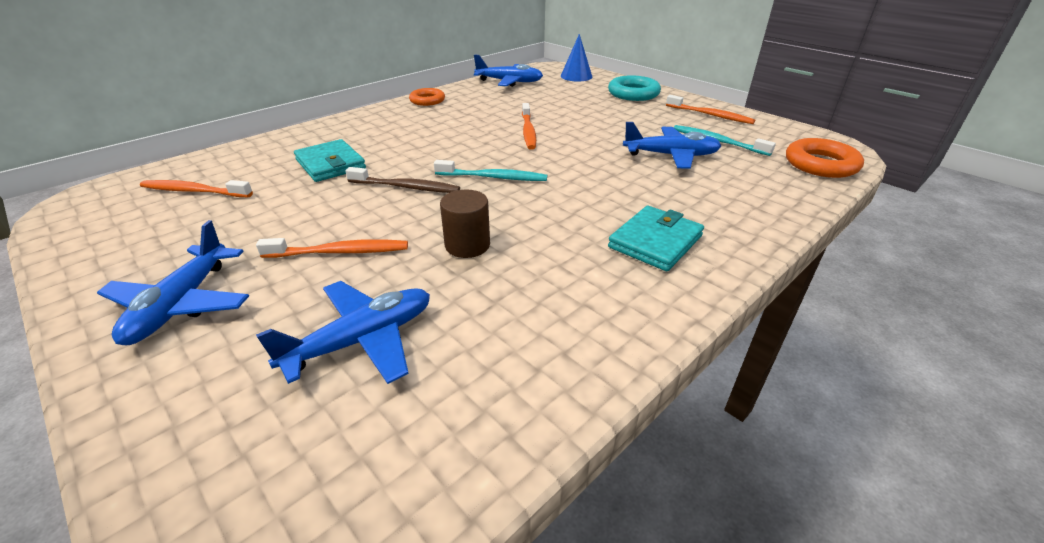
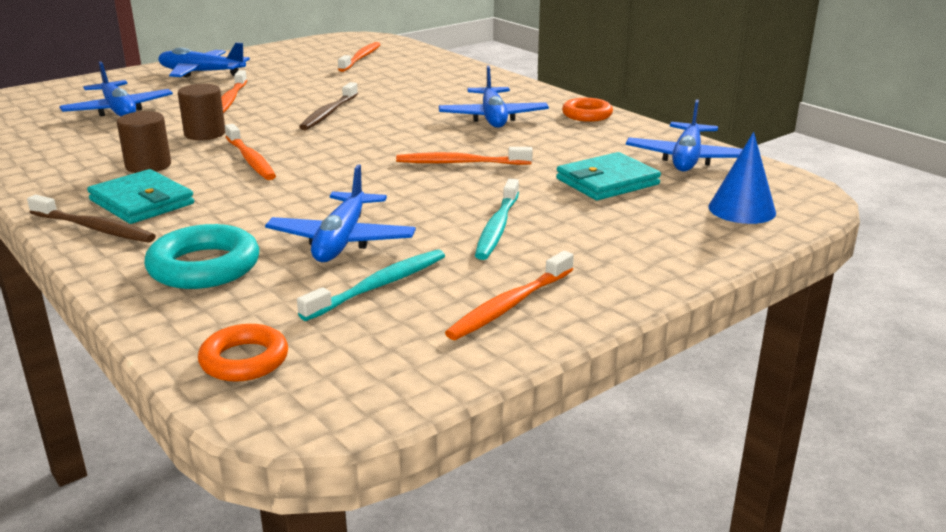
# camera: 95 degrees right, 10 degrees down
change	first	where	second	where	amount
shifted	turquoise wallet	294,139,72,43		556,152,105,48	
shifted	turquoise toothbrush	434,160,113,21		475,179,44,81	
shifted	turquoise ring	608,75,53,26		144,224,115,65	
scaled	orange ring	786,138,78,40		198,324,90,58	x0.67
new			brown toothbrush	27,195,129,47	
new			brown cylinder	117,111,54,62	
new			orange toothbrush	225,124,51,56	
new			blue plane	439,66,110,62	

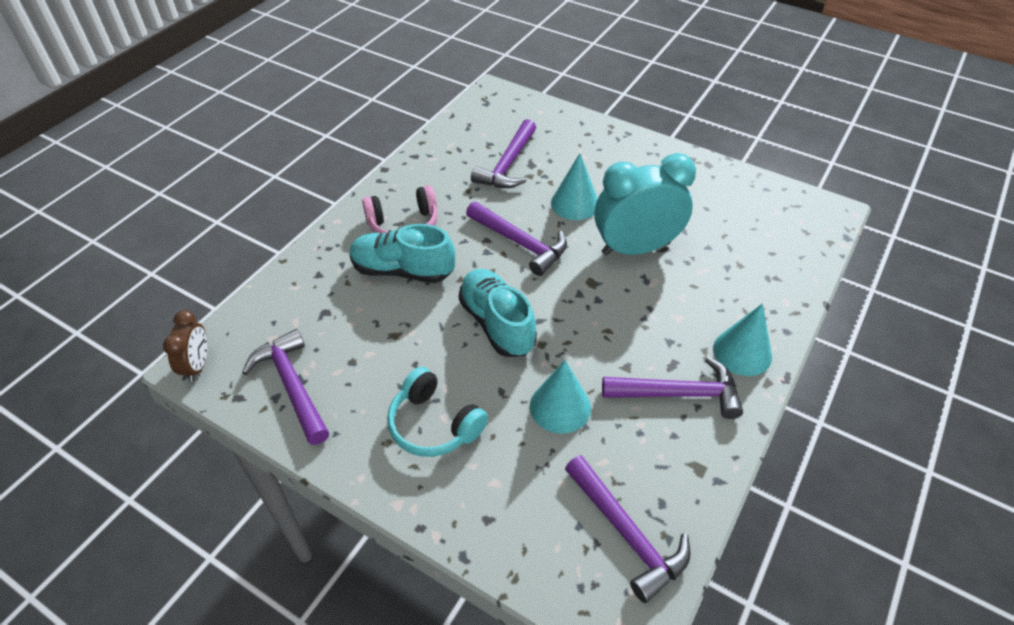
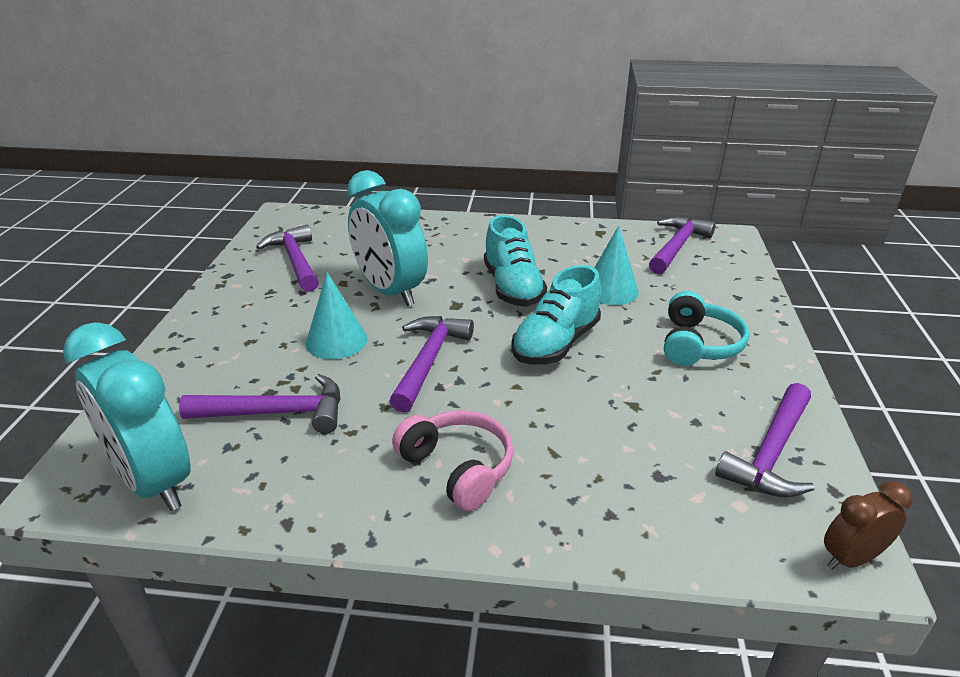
# camera: 115 degrees left, 15 degrees down
change	first	where	second	where	amount
shifted	turquoise shoe	350,224,105,59		484,215,63,92	
shifted	purple hammer	602,357,141,62		256,224,63,68	
gone	turquoise cone	713,303,59,73			
new			turquoise clock	63,322,128,189	

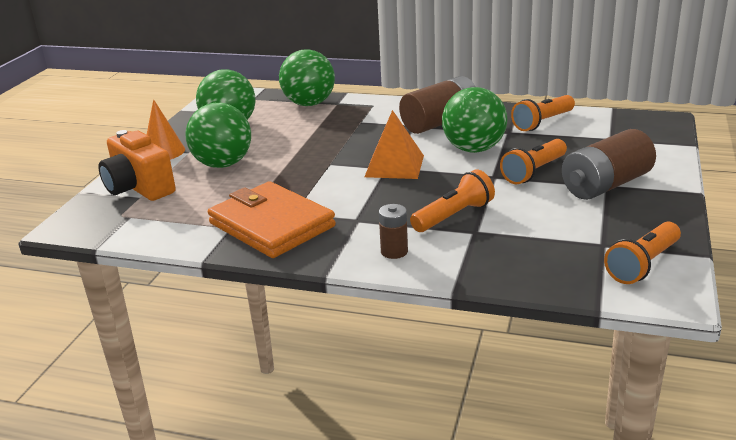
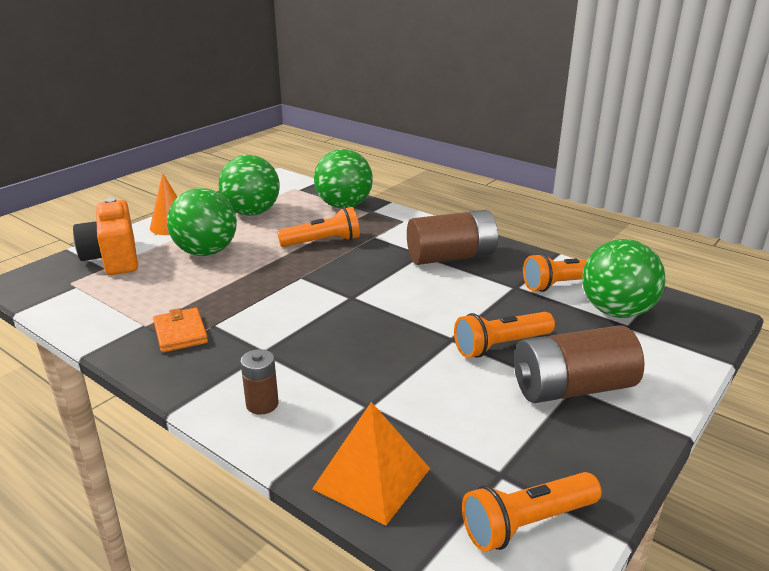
# camera: 20 degrees right, 0 degrees up
change	first	where	second	where	amount
scaled	orange wallet	208,181,128,77		153,308,55,45	x0.50
shifted	orange pyramid	365,110,59,69		312,402,118,123	
shifted	orange flashlight	410,169,85,63		277,207,83,40	
shifted	green ball	442,87,65,66		582,239,84,79	

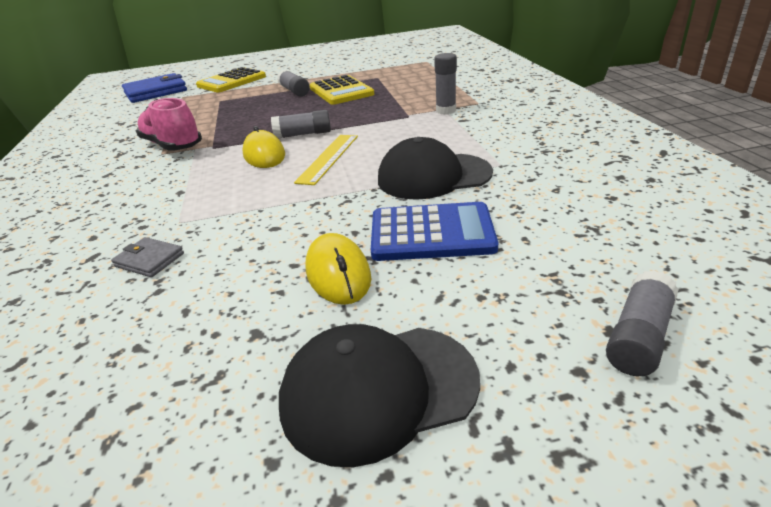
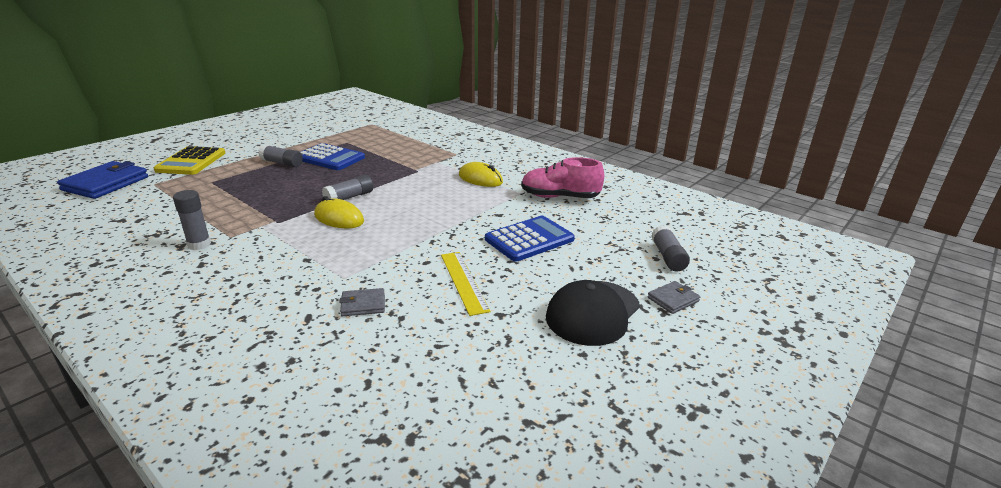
# camera: 40 degrees left, 5 degrees down
change	first	where	second	where	amount
shifted	pink shoe	136,98,66,53		521,157,83,41	
shifted	yellow ruler	294,135,64,50		441,252,50,64	
shifted	yellow mouse	305,233,66,72		459,162,44,25	
repainted	yellow calculator	310,75,64,30	blue calculator	300,143,65,27	
gone	black cap	378,137,115,63			
shifted	grey glue stick	434,53,23,62		173,190,38,60	
new			grey wallet	647,281,53,33	

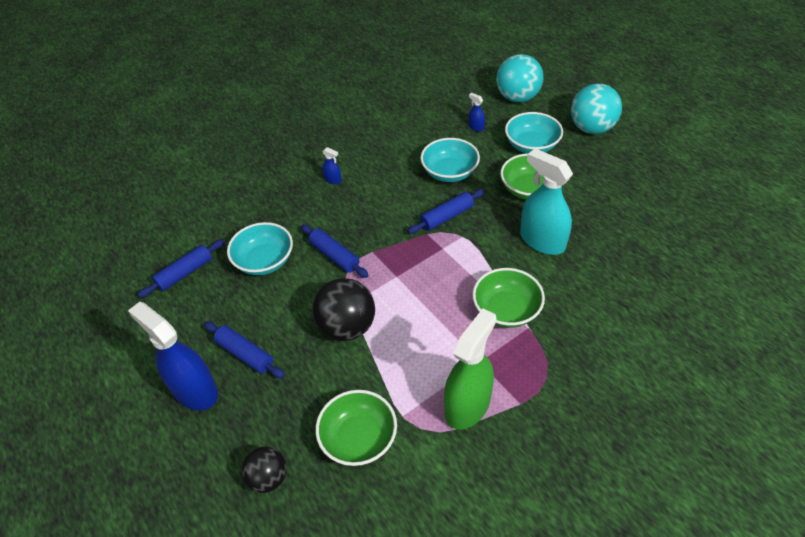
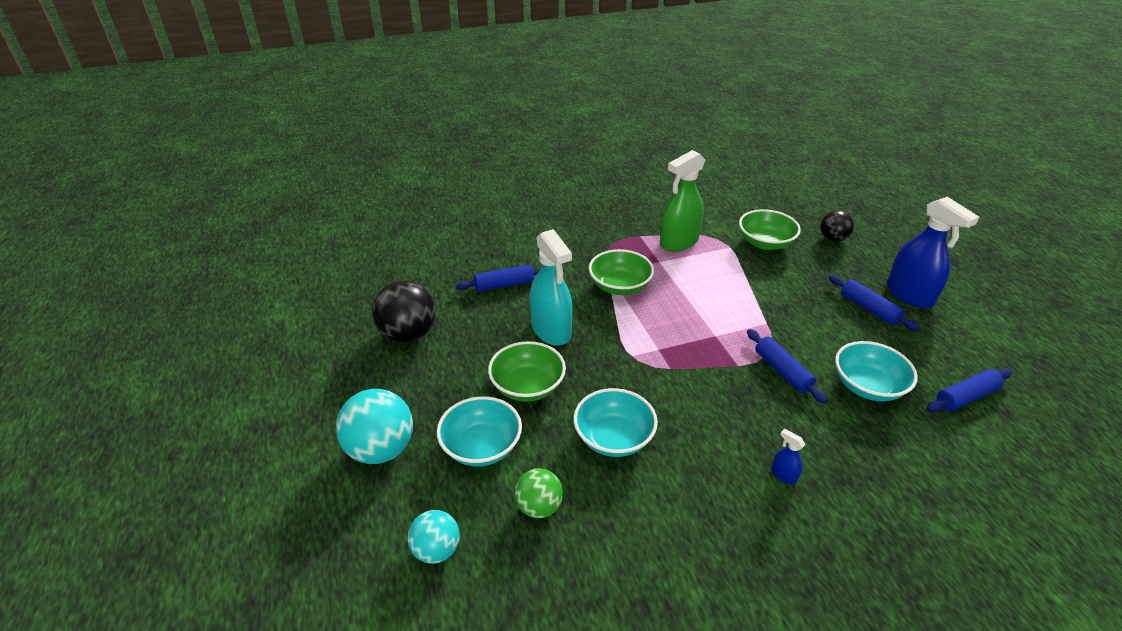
# camera: 165 degrees left, 10 degrees down
change	first	where	second	where	amount
shifted	black ball	312,278,63,63		372,280,64,63	
shifted	blue rolling pin	408,189,77,45		456,264,85,28	
swapped	blue spray bottle	469,93,16,38	green ball	515,468,48,50	
scaled	turquoise ball	496,54,48,48		408,510,52,54	x0.61

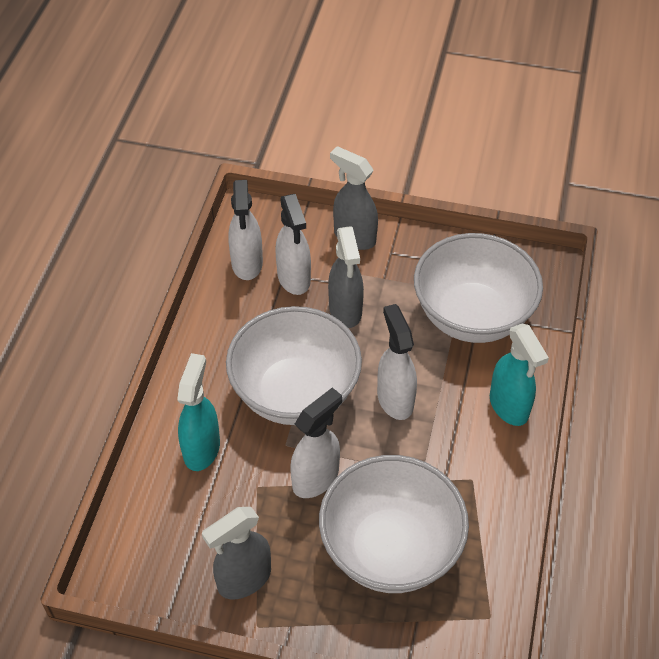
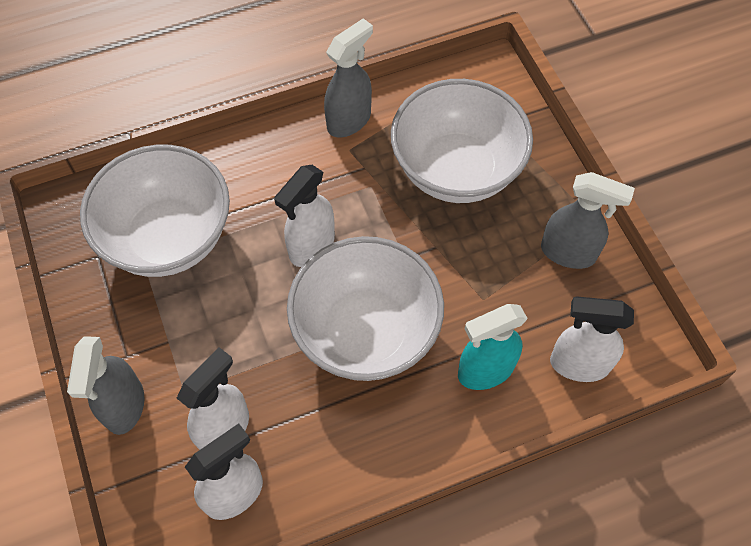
# camera: 125 degrees left, 10 degrees up
change	first	where	second	where	amount
shifted	white spray bottle	290,388,52,110		550,296,84,86	
shifted	grey spray bottle	328,226,36,102		324,18,49,119	
gone	turquoise spray bottle	490,324,59,102			

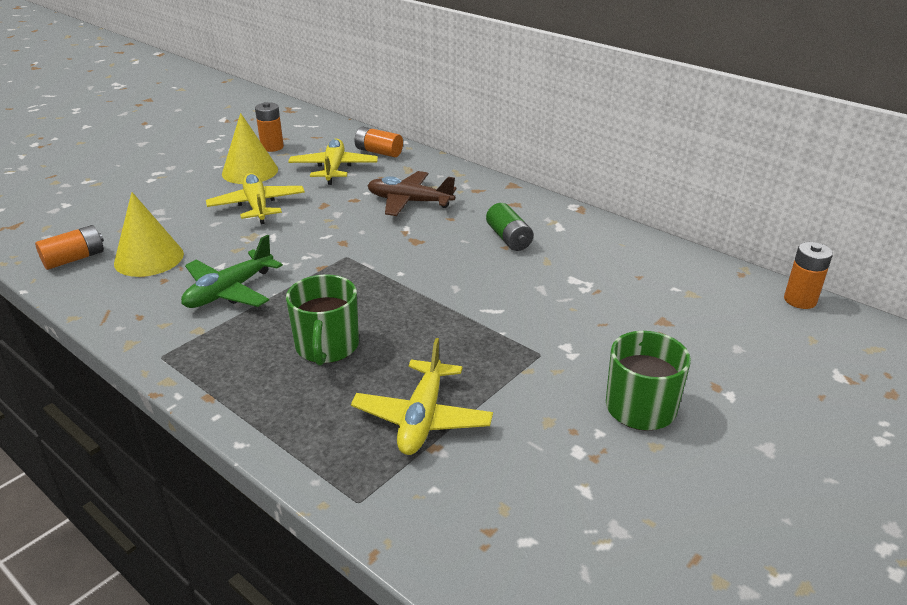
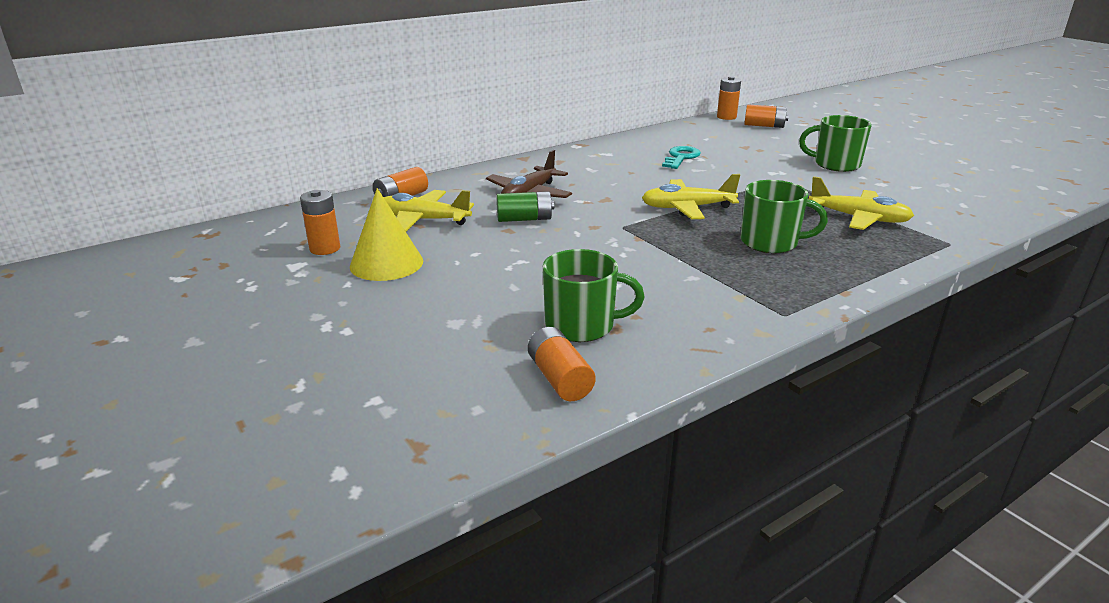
# camera: 75 degrees left, 5 degrees down
change	first	where	second	where	amount
swapped	yellow cone	114,192,70,85	green mug	543,249,102,93	
gone	green plane	181,235,102,73			
shifted	yellow plane	206,173,99,51		642,174,98,45	
shifted	green battery	486,203,47,48		496,191,58,31	
new			turquoise key	662,146,39,23	
new			orange battery	744,104,45,24	

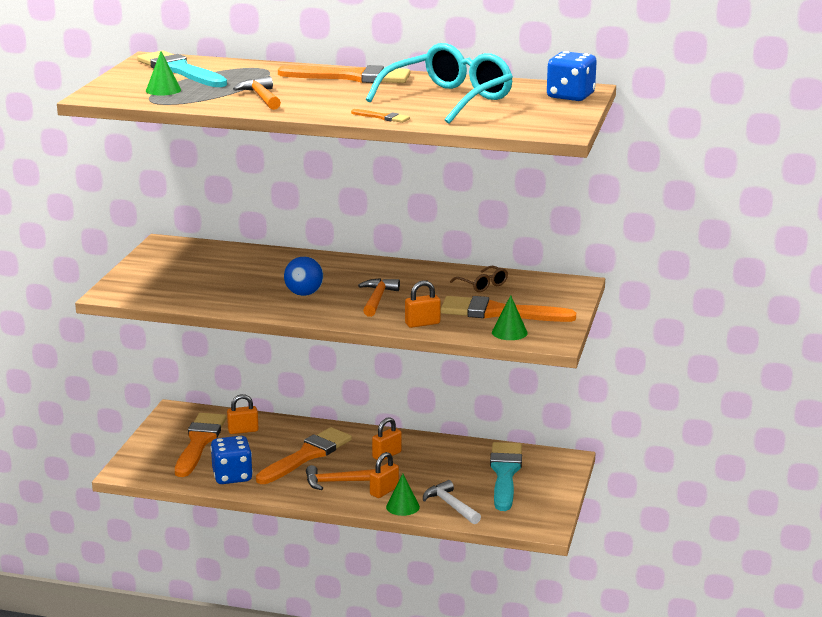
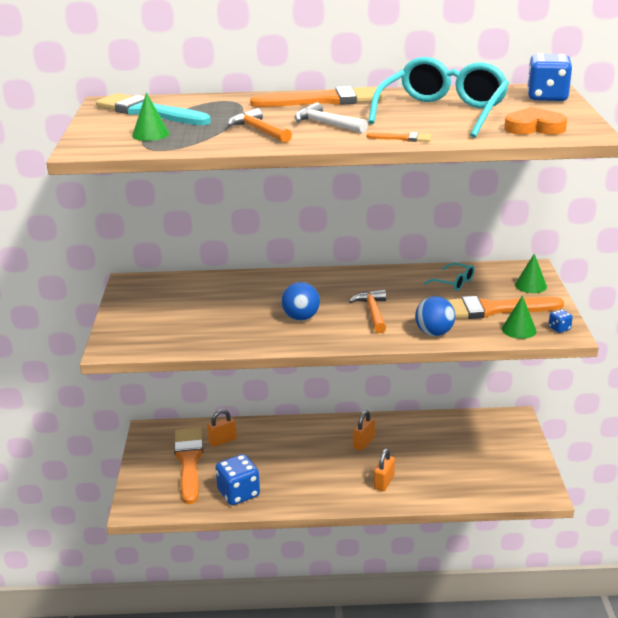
# camera: 15 degrees left, 5 degrees up
change	first	where	second	where	amount
gone	orange brush	256,427,96,57			
gone	orange hammer	306,465,70,25			
shifted	green cone	386,474,34,42		515,254,32,39	
swapped	orange padlock	405,280,36,48	blue ball	415,296,40,40	
shifted	white hammer	423,480,58,44		294,102,74,31	
repainted	brown glasses	450,266,58,26	turquoise glasses	424,263,51,28	
gone	turquoise brush	490,442,32,69			
new			orange heart	504,107,63,28	
new			blue dice	549,309,24,24	

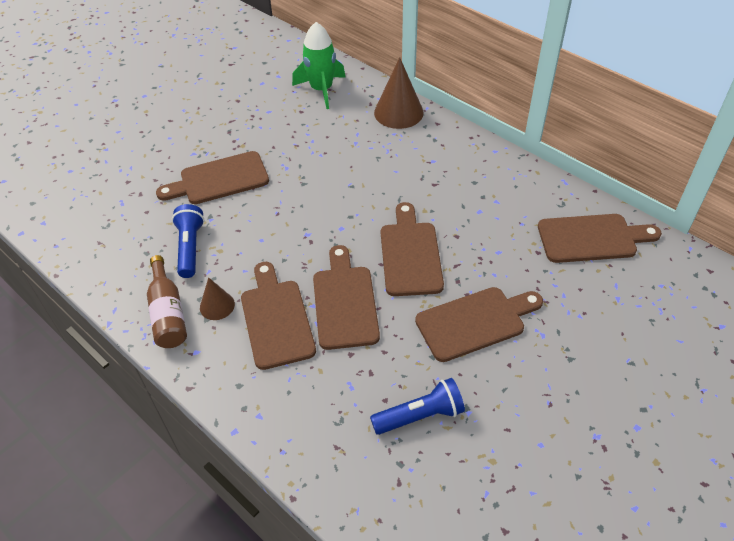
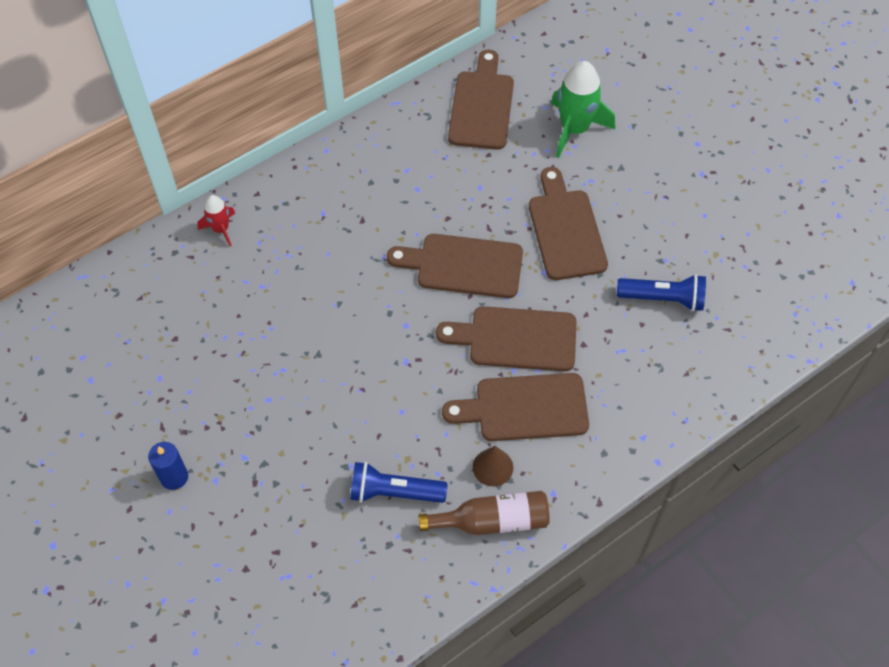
# camera: 80 degrees left, 10 degrees up
change	first	where	second	where	amount
gone	brown cutting board	156,151,113,53			
shifted	green rocket	292,22,54,87		551,61,64,97	
rotated	blue flashlight	370,378,95,57		617,274,89,37	105 degrees clockwise
swapped	brown cone	374,57,50,72	red rocket	197,195,38,51	
new			blue candle	148,442,40,48	

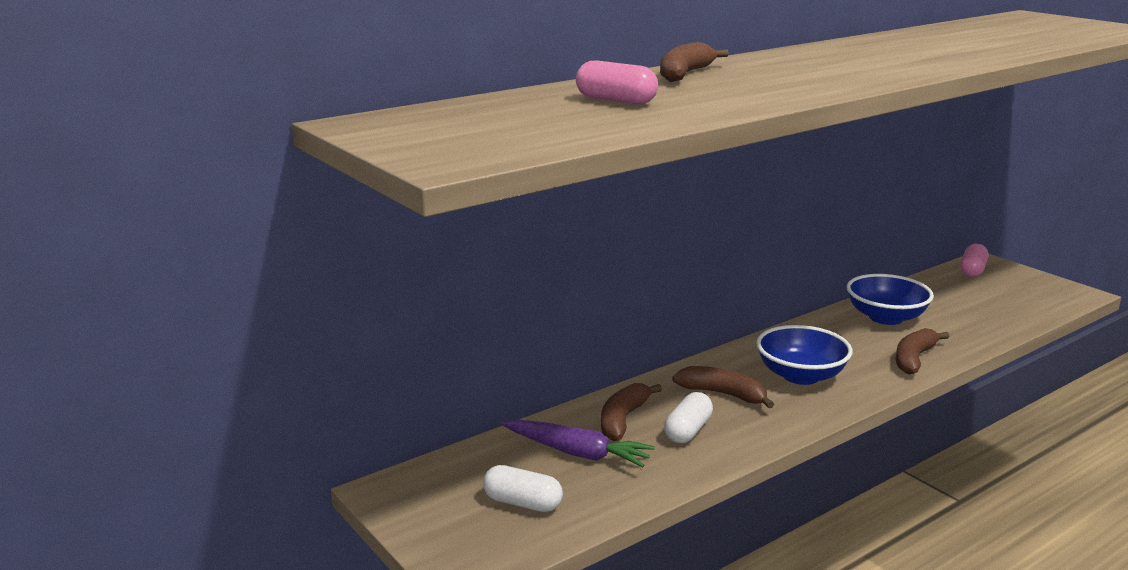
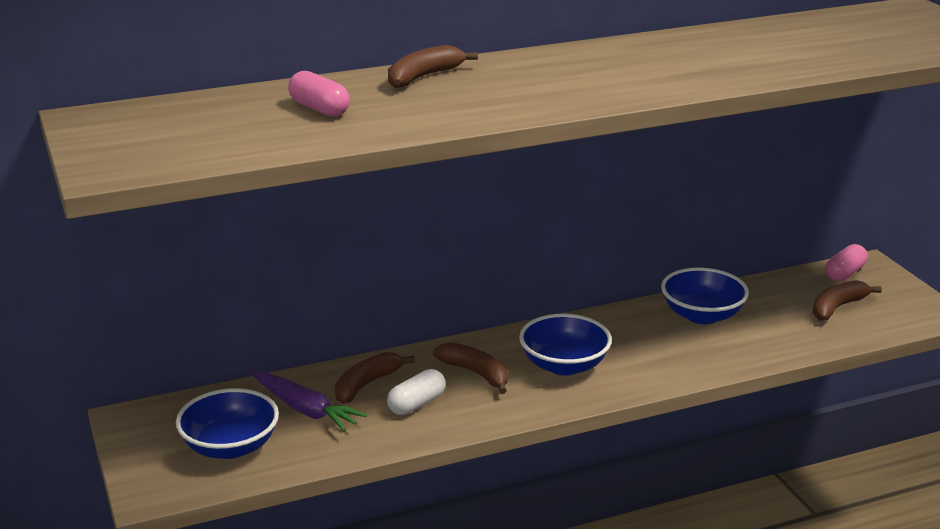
# camera: 15 degrees right, 5 degrees up
change	first	where	second	where	amount
swapped	white capsule	483,465,80,47	blue bowl	176,388,103,71	
shifted	brown banana	896,328,54,46		813,280,69,41	

